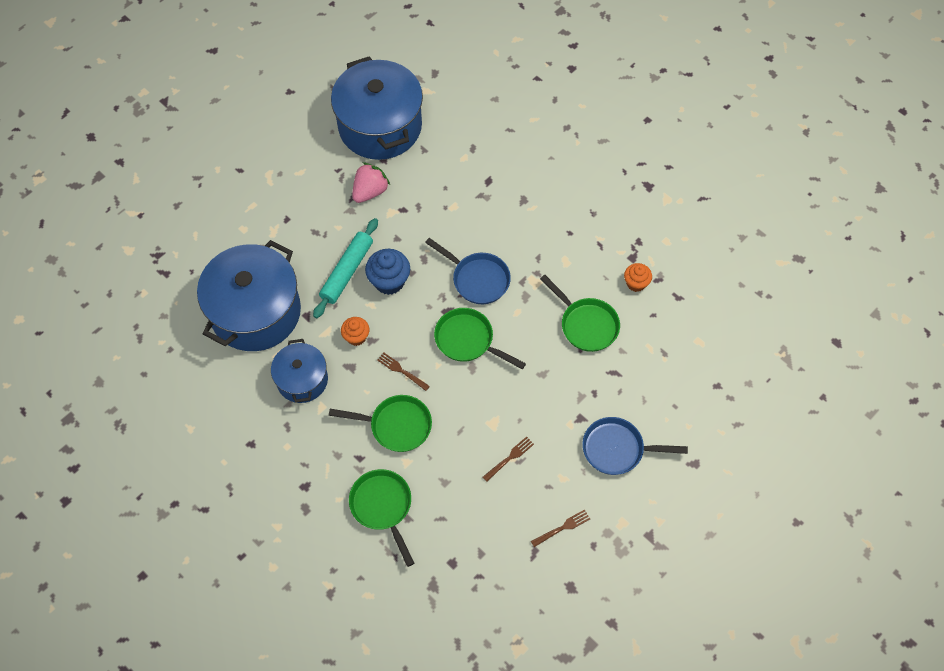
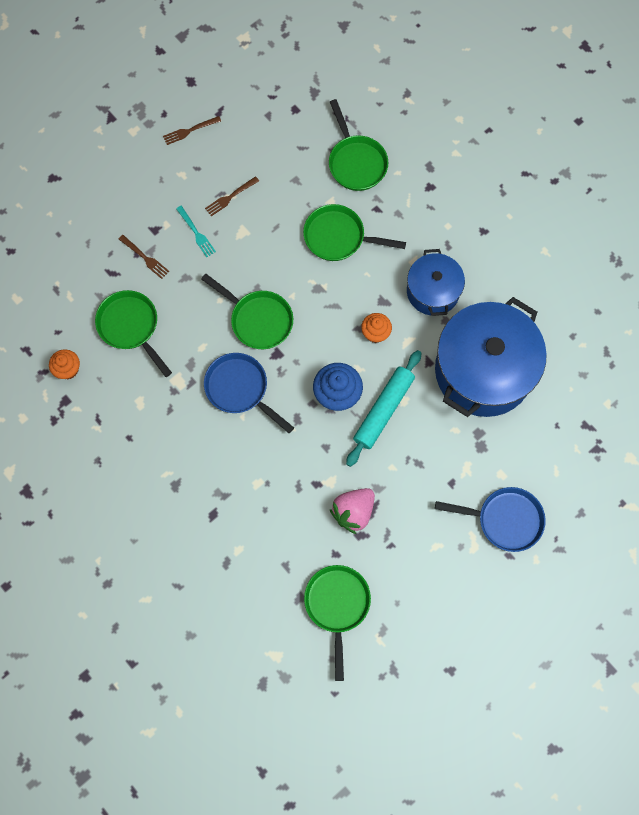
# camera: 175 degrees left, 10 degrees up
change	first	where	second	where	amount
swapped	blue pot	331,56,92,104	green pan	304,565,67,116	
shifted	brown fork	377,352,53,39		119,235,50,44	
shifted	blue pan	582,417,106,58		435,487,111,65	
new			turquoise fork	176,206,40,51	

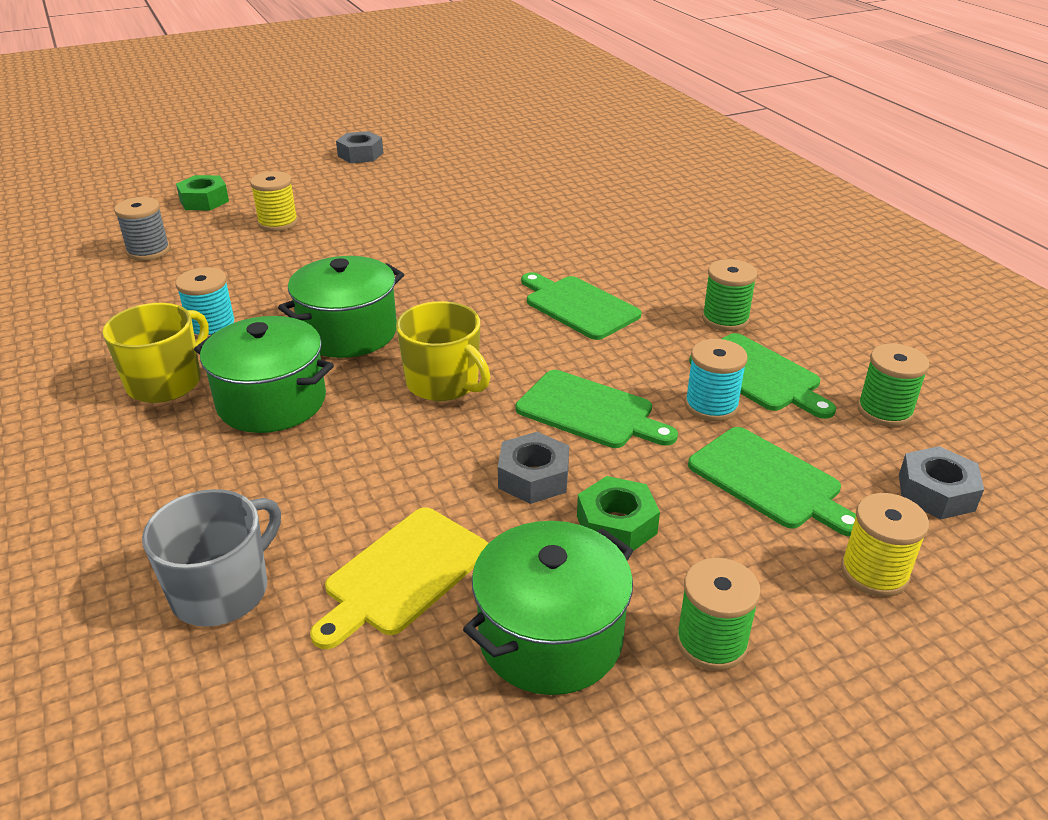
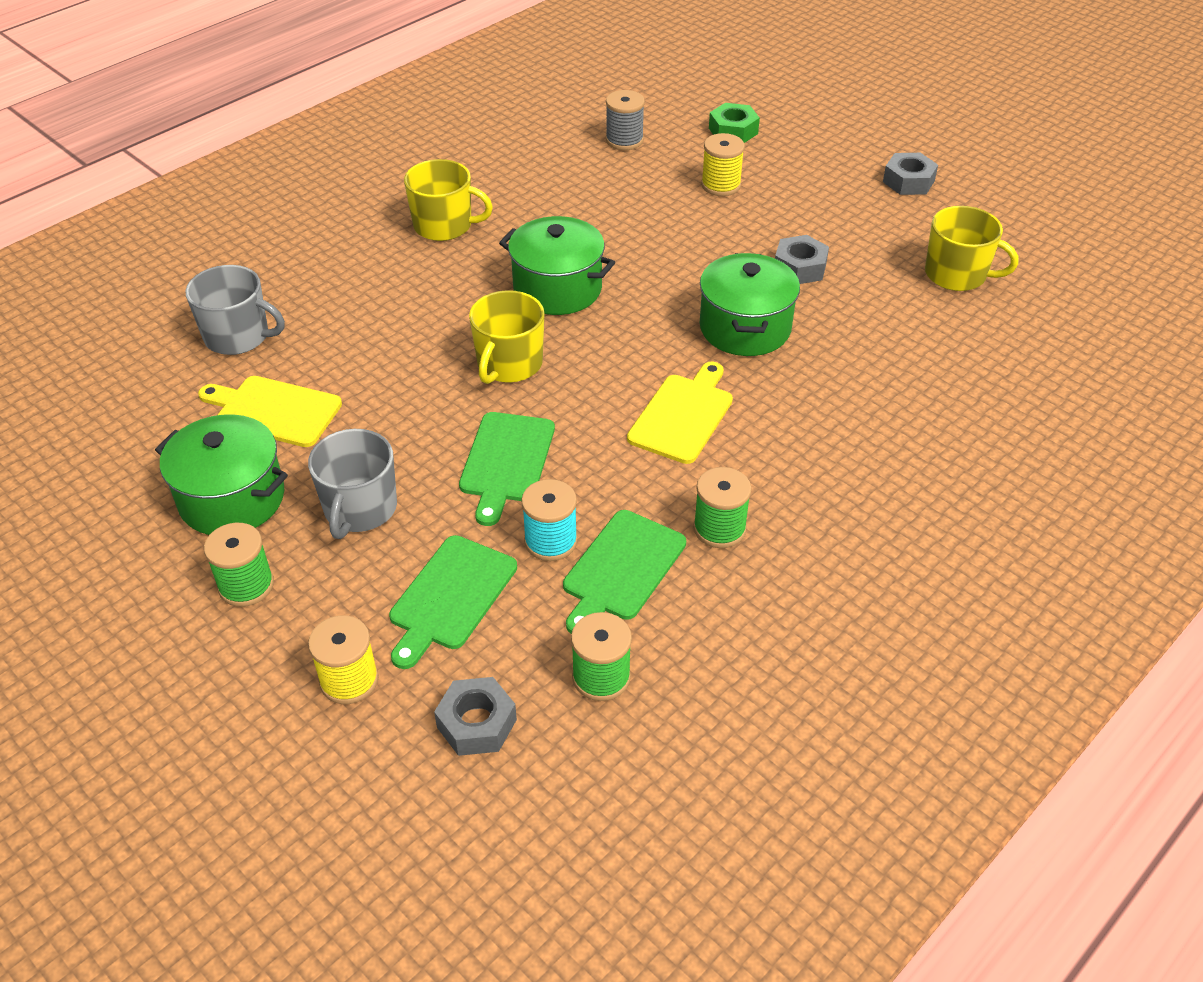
# camera: 70 degrees right, 10 degrees up
change	first	where	second	where	amount
gone	turquoise spool	176,267,60,72			
shifted	green pot	194,316,140,117		700,253,100,103	
shifted	grey nut	498,432,71,72		775,235,54,49	
repainted	green cutting board	521,272,120,68	yellow cutting board	627,362,106,102	
swapped	green nut	577,476,83,77	grey mug	308,429,89,110	
new			yellow mug	925,206,93,85	

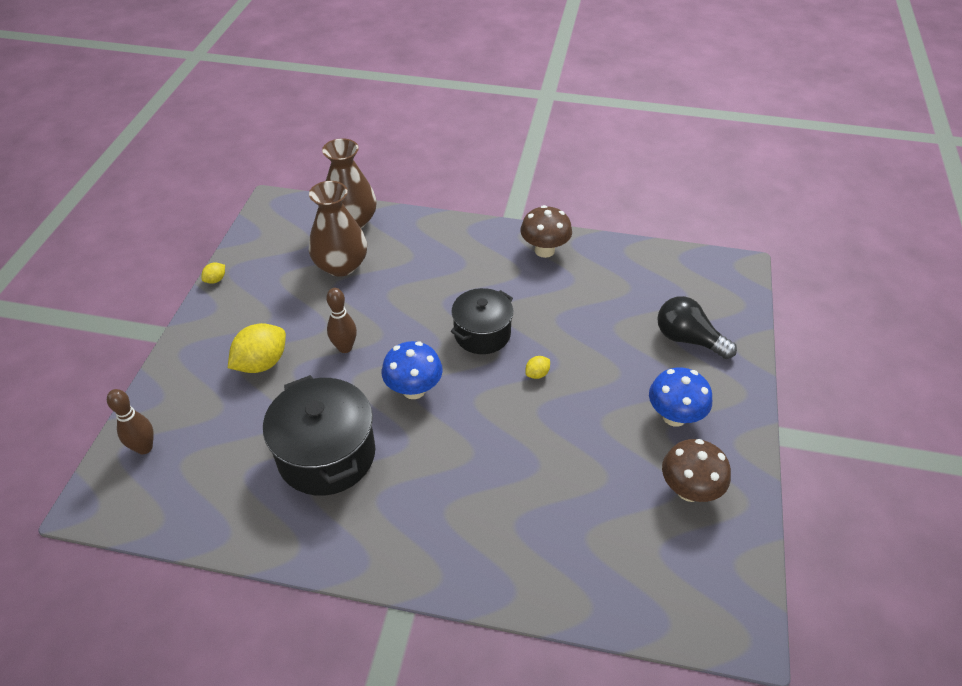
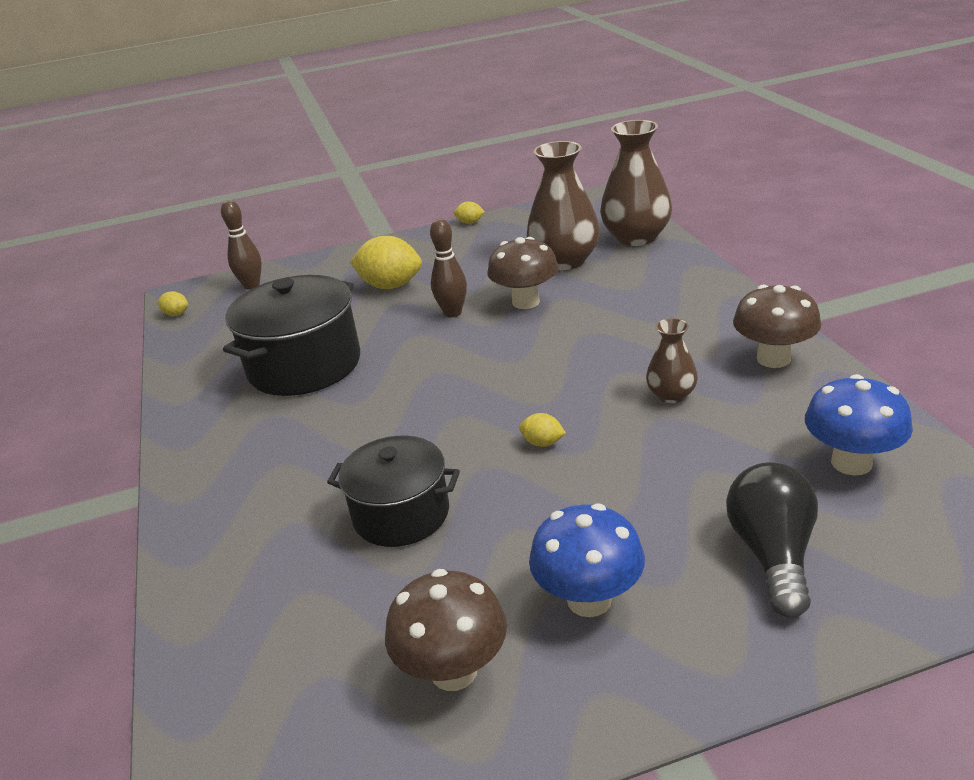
# camera: 65 degrees right, 15 degrees down
change	first	where	second	where	amount
shifted	blue mushroom	382,341,61,58		805,374,108,102	
shifted	black pot	451,288,62,66		327,436,133,111	
new			yellow lemon	157,291,31,25	
new			brown mushroom	487,237,72,72	
new			brown vase	646,318,52,85	

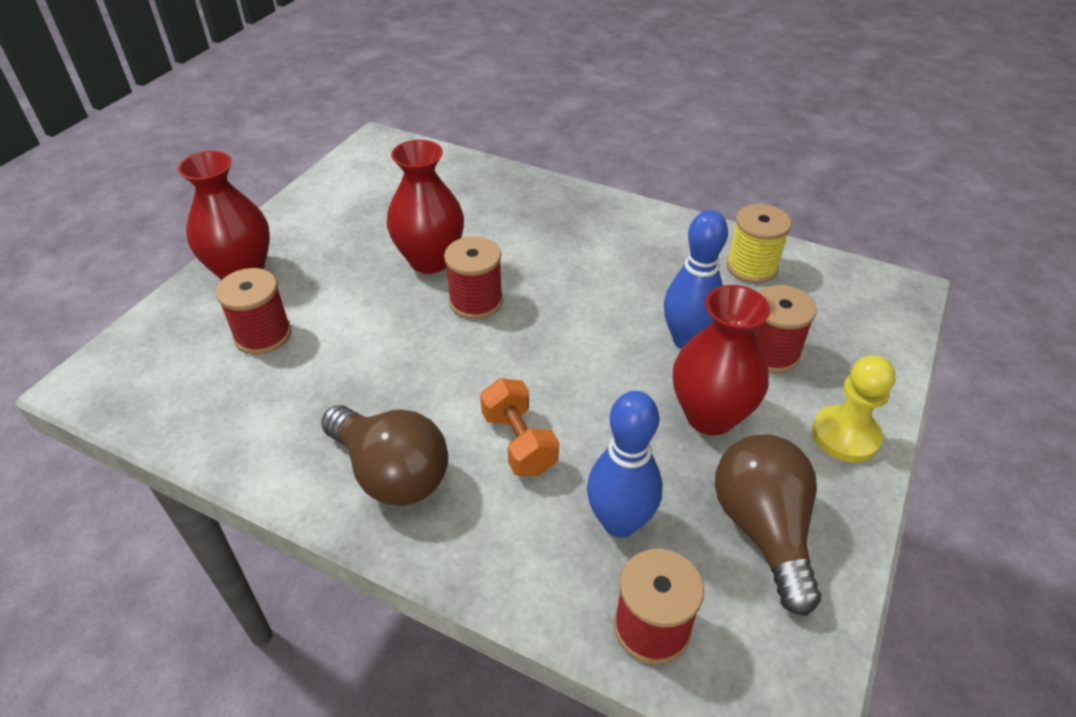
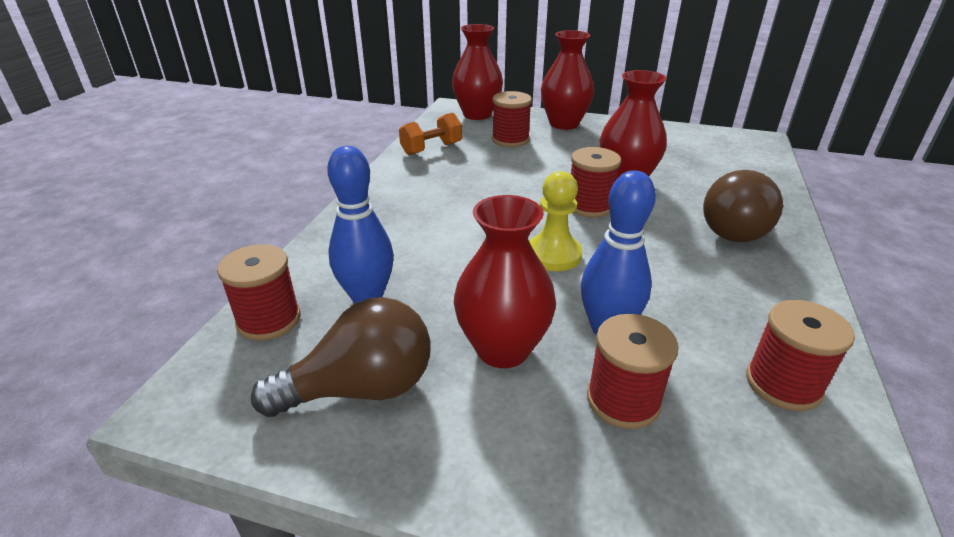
# camera: 80 degrees right, 10 degrees down
change	first	where	second	where	amount
shifted	brown light bulb	321,405,127,101		703,170,80,72	
shifted	orange dumbbell	480,378,79,98		399,113,63,42	
repainted	yellow spool	726,204,65,79	red spool	746,300,109,111	
shifted	yellow pawn	812,355,84,108		529,171,53,100	
new			red vase	452,24,51,96	

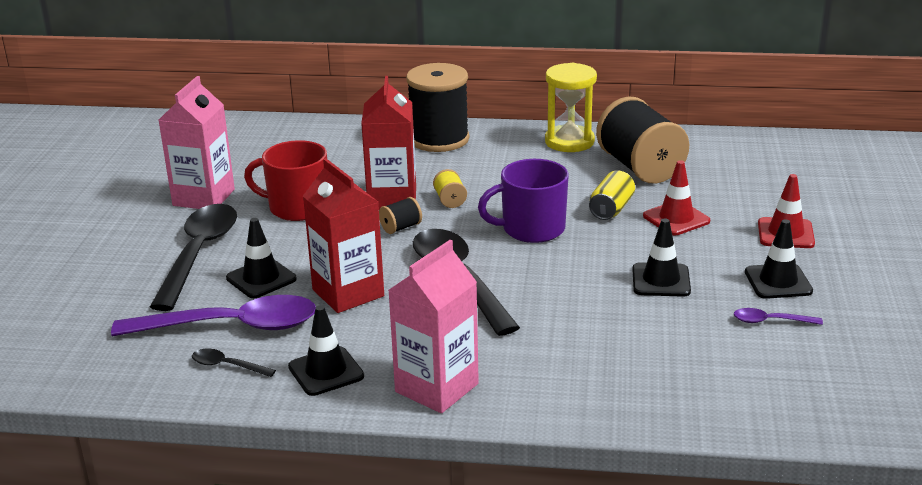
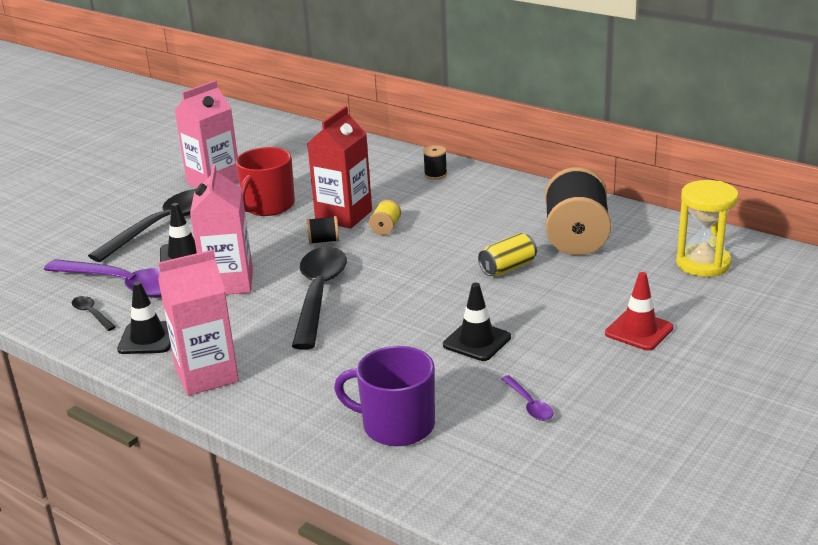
# camera: 30 degrees right, 0 degrees up
change	first	where	second	where	amount
rotated	red mug	244,140,83,81		236,147,59,69	105 degrees counterclockwise
repainted	red carton	303,158,81,155	pink carton	190,164,63,131	
scaled	black spool	406,63,63,89		423,145,24,35	x0.42
shifted	purple mug	478,159,91,84		334,346,101,100	
shifted	yellow hourglass	545,63,52,89		676,180,62,97	
gone	red traffic cone	643,160,67,75			
rotated	purple spoon	734,308,89,17		501,375,53,46	150 degrees counterclockwise
gone	black traffic cone	745,219,68,80			

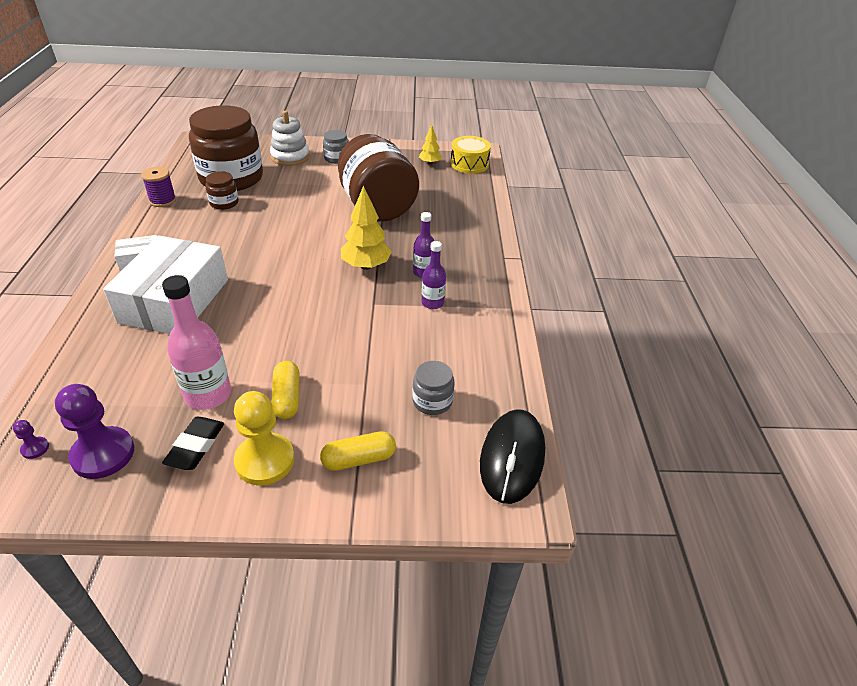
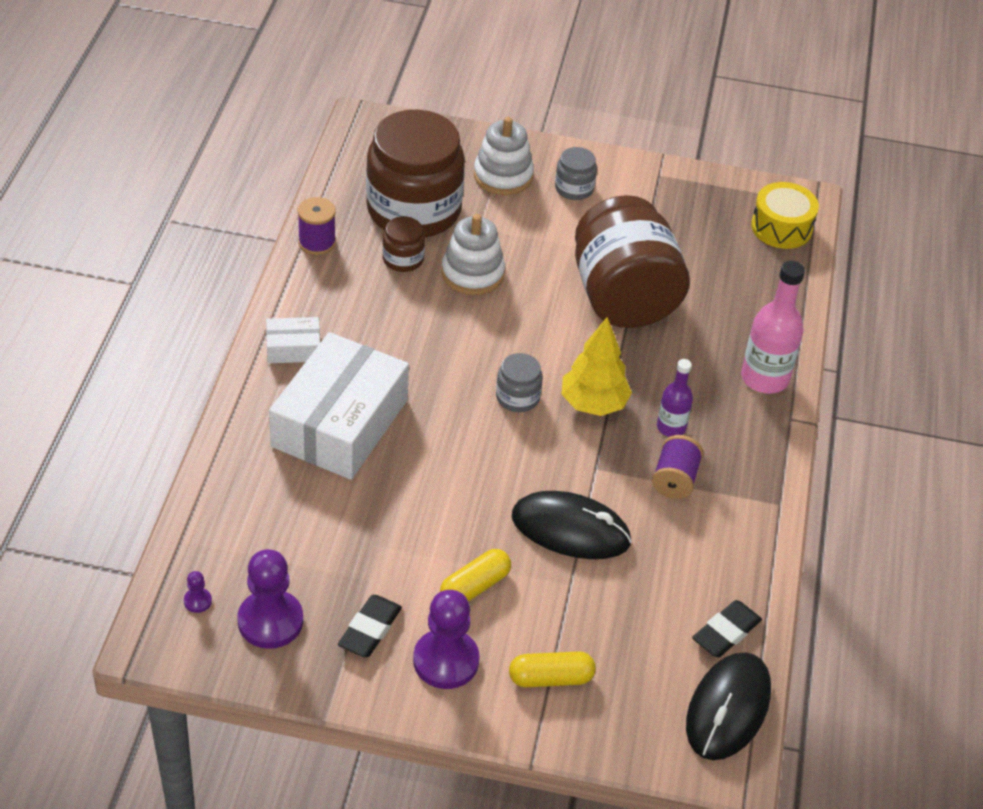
# camera: 10 degrees right, 5 degrees up
change	first	where	second	where	amount
shifted	pink bottle	162,275,69,135		741,261,64,133	
repainted	yellow pawn	234,391,61,94	purple pawn	413,590,67,99	
rotated	yellow capsule	271,361,28,58		440,549,71,53	45 degrees clockwise
shifted	grey jar	412,361,43,54		496,353,47,59	
gone	yellow tree	419,125,23,40			
swapped	purple bottle	421,241,25,68	purple spool	652,435,51,64	
new			white stacking toy	441,214,64,81	
new			black mouse	512,491,120,68	
new			black eraser	692,600,70,57	

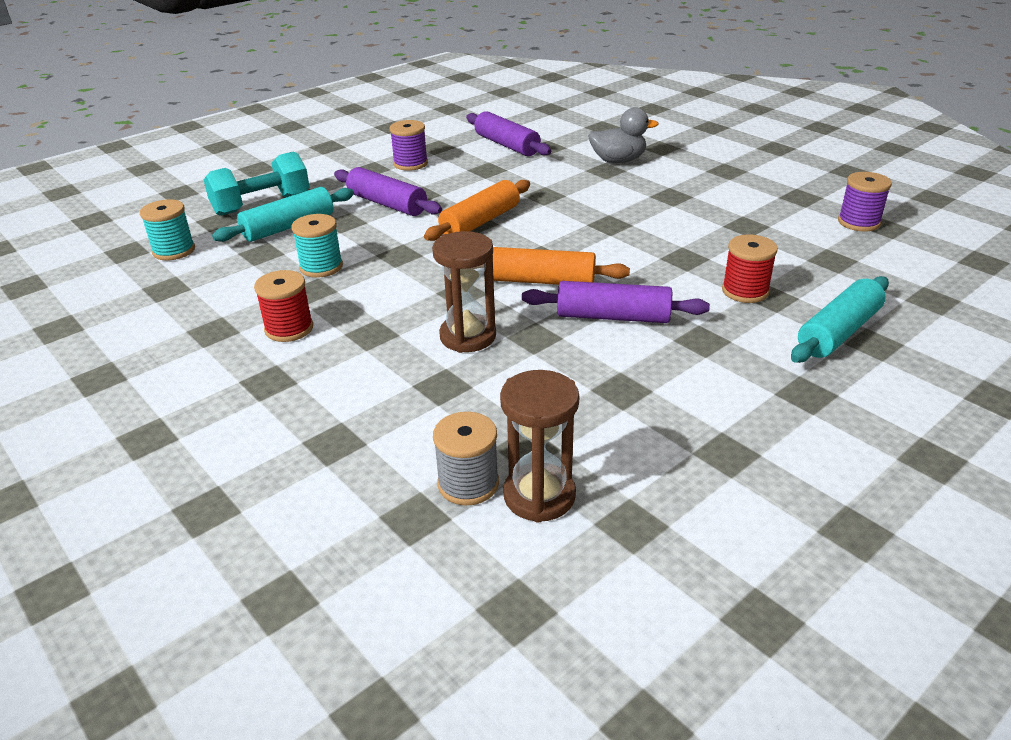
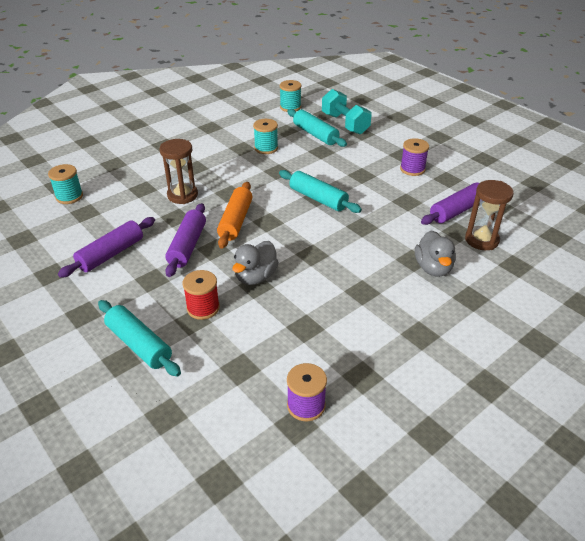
# camera: 90 degrees right, 5 degrees up
change	first	where	second	where	amount
gone	red spool	254,270,59,72			
shifted	purple rolling pin	334,167,108,49		58,217,97,61	
repainted	orange rolling pin	424,180,106,61	turquoise rolling pin	279,170,83,43	
repainted	grey spool	433,412,66,93	turquoise spool	48,164,35,40	
shifted	brown hourglass	500,370,79,153		465,180,49,70	
new			grey duck	232,241,47,44	

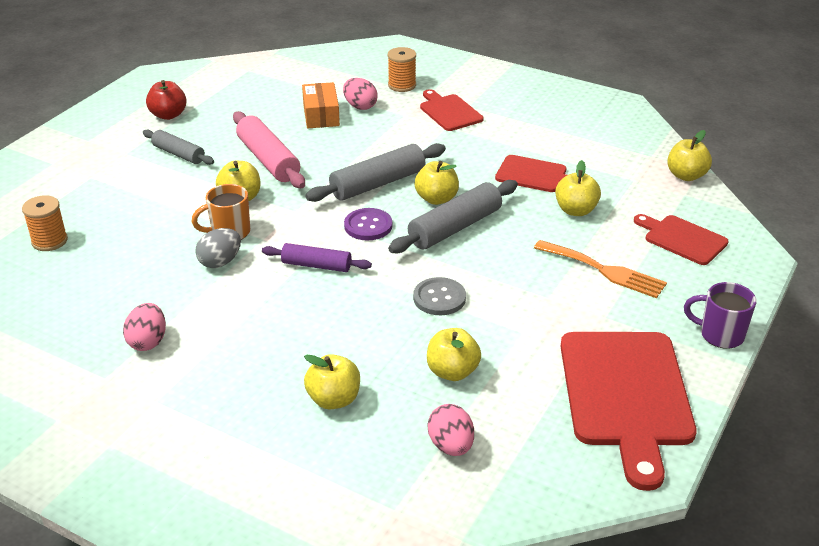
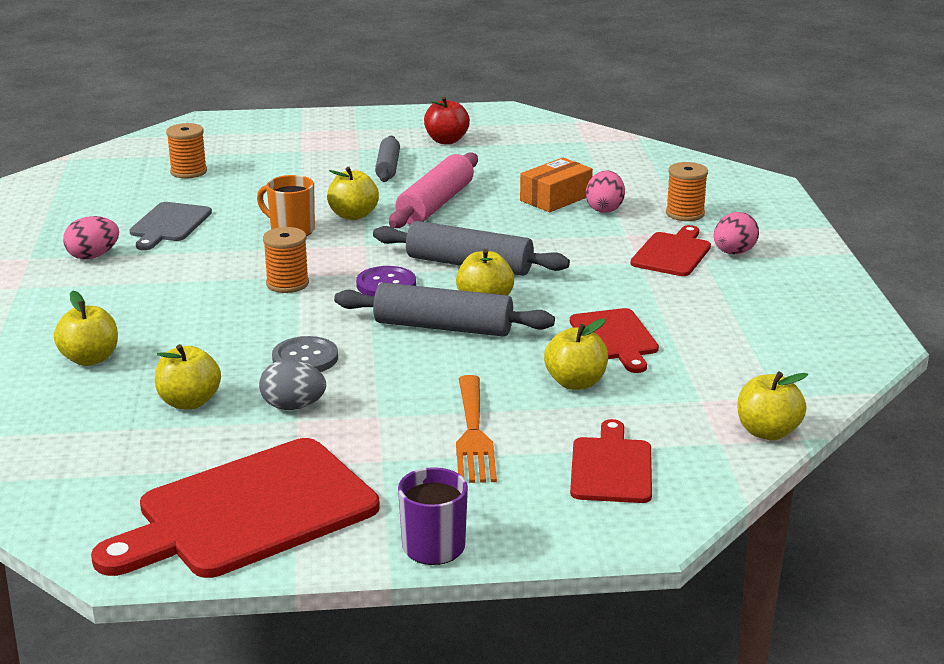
# camera: 55 degrees right, 10 degrees down
change	first	where	second	where	amount
shifted	grey egg	195,228,46,40		259,360,67,50	
swapped	purple rolling pin	262,243,110,29	orange spool	263,227,46,66	
shifted	pink egg	428,404,46,52		714,212,45,43	
new			grey cutting board	130,202,82,48	

